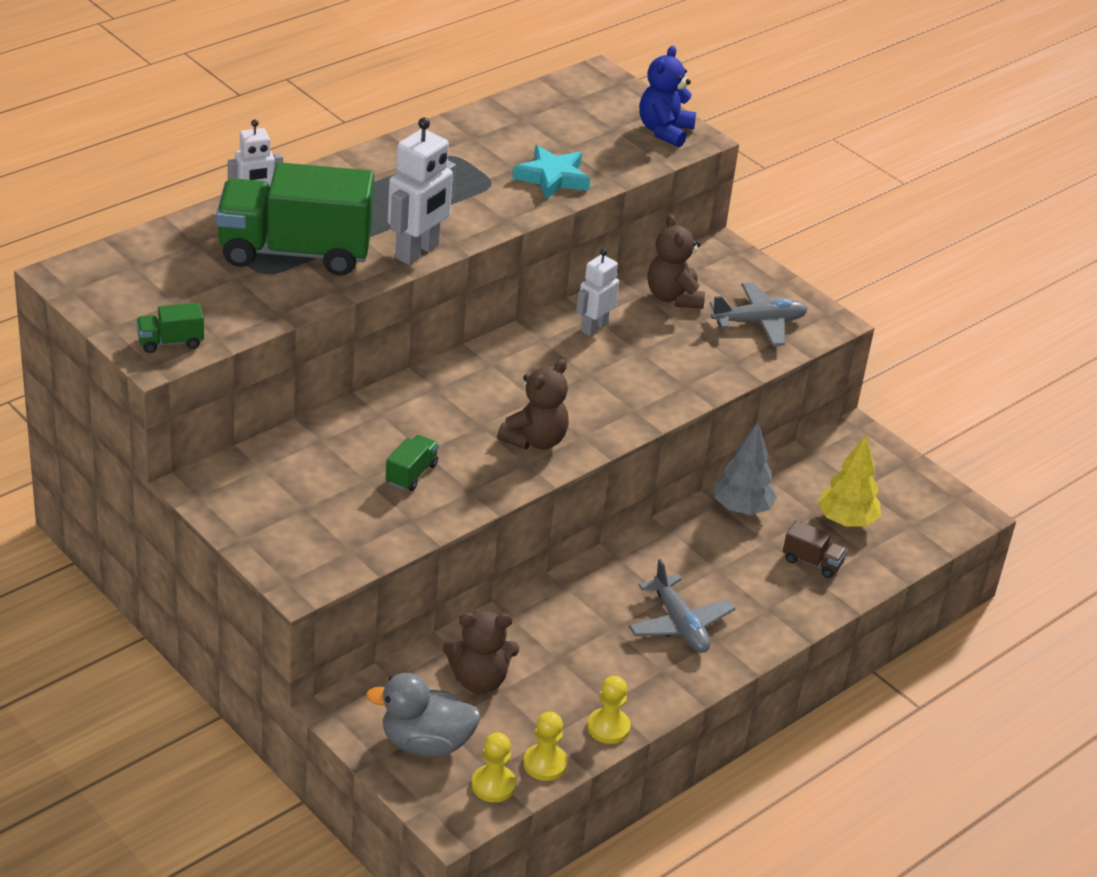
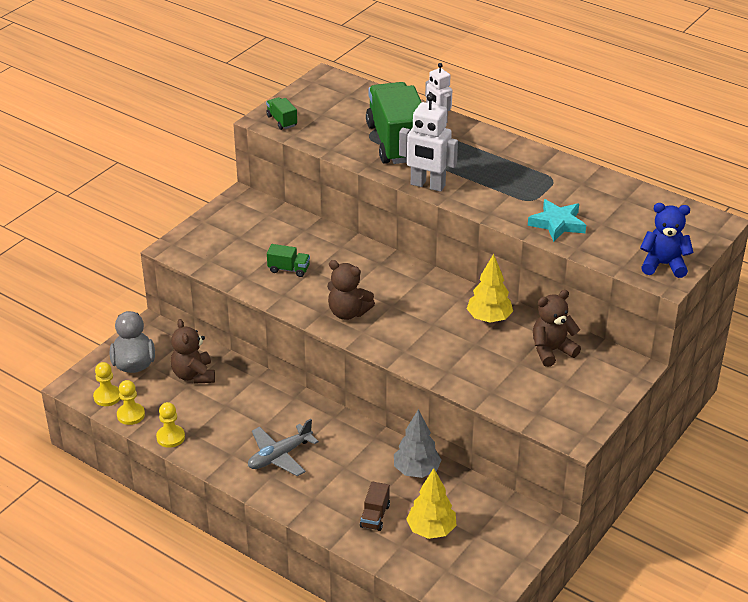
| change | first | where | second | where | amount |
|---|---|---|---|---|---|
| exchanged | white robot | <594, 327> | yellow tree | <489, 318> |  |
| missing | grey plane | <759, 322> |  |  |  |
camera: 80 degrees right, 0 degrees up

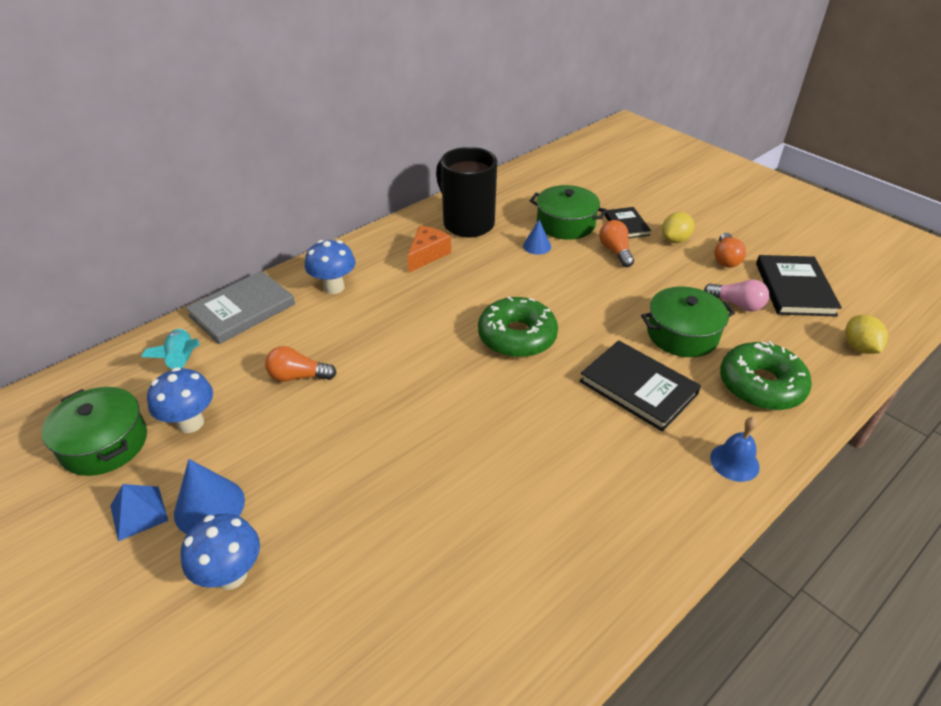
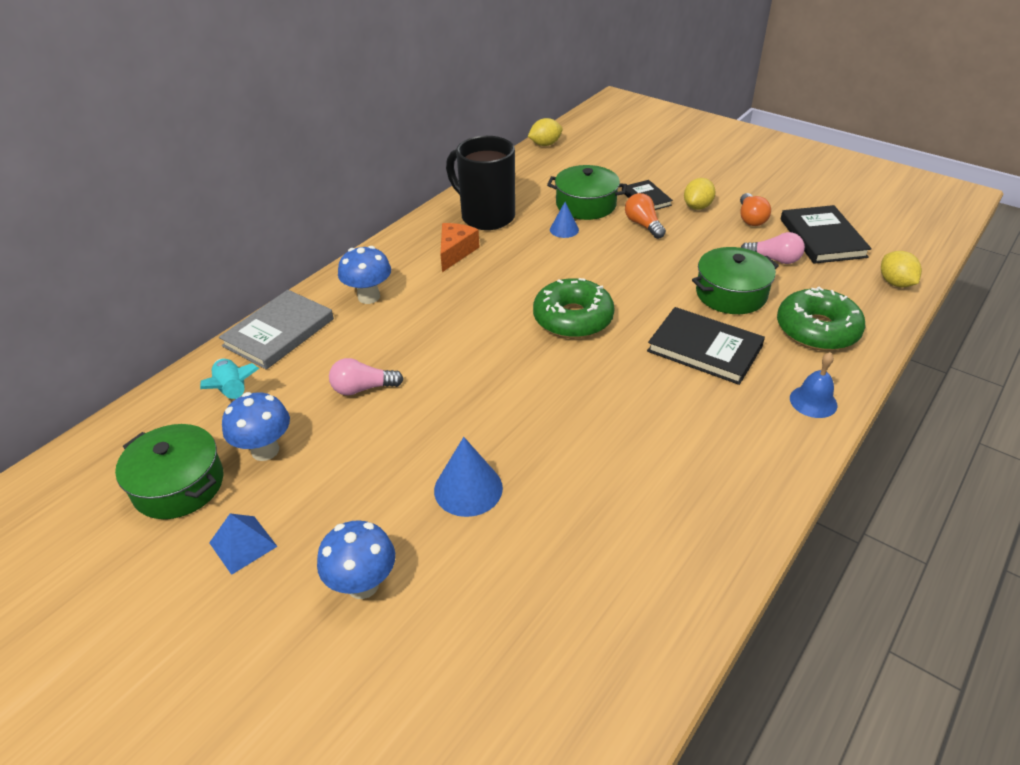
| change | first | where | second | where | amount |
|---|---|---|---|---|---|
| colour | orange light bulb | <298, 376> | pink light bulb | <363, 388> |  |
| relocated | blue cone | <209, 506> |  | <468, 489> |  |
| appeared |  |  | yellow lemon | <545, 144> |  |
camera: 10 degrees left, 0 degrees up

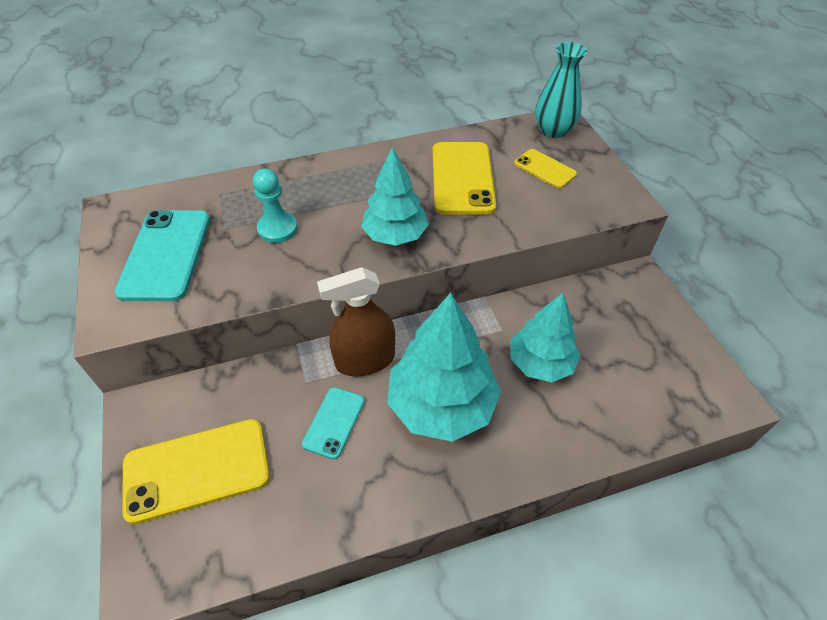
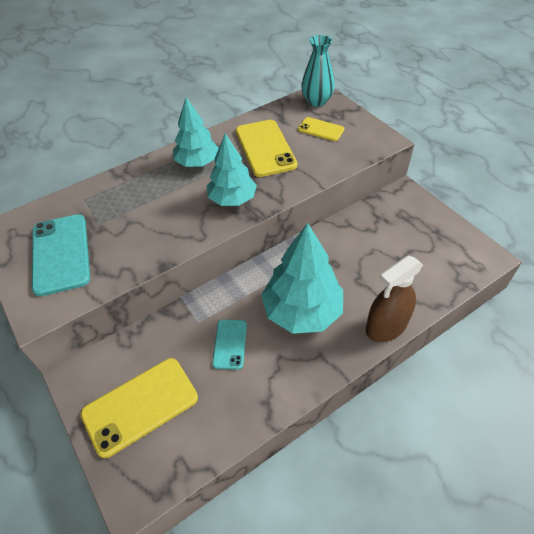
| change | first | where | second | where | amount |
|---|---|---|---|---|---|
| relocated | turquoise tree | <540, 362> |  | <197, 162> |  |
| relocated | brown spray bottle | <365, 360> |  | <386, 326> |  |
| missing | turquoise pawn | <277, 229> |  |  |  |
camera: 15 degrees left, 0 degrees up

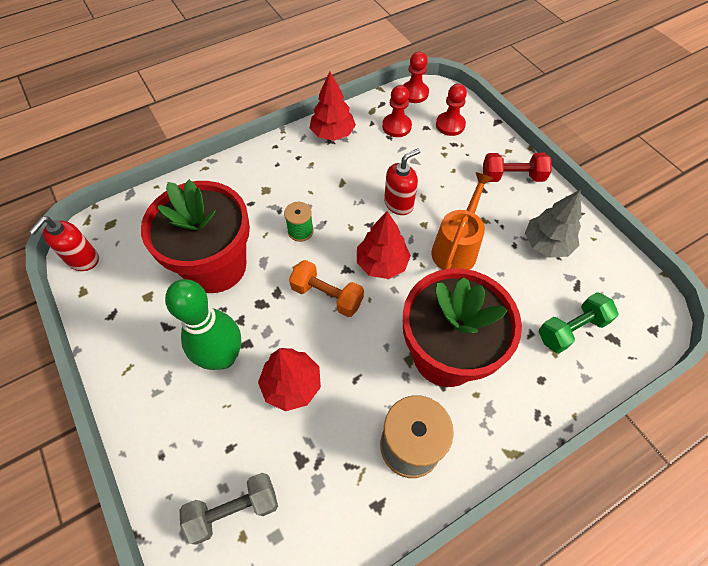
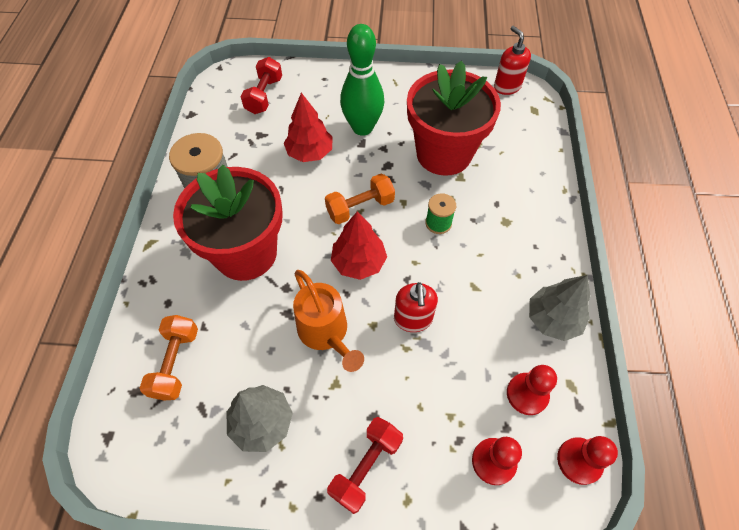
| change | first | where | second | where | amount |
|---|---|---|---|---|---|
| colour | green dumbbell | <571, 329> | orange dumbbell | <176, 363> |  |
| colour | grey dumbbell | <234, 509> | red dumbbell | <264, 96> |  |
| colour | red tree | <332, 133> | grey tree | <553, 319> |  |
camera: 125 degrees right, 0 degrees up

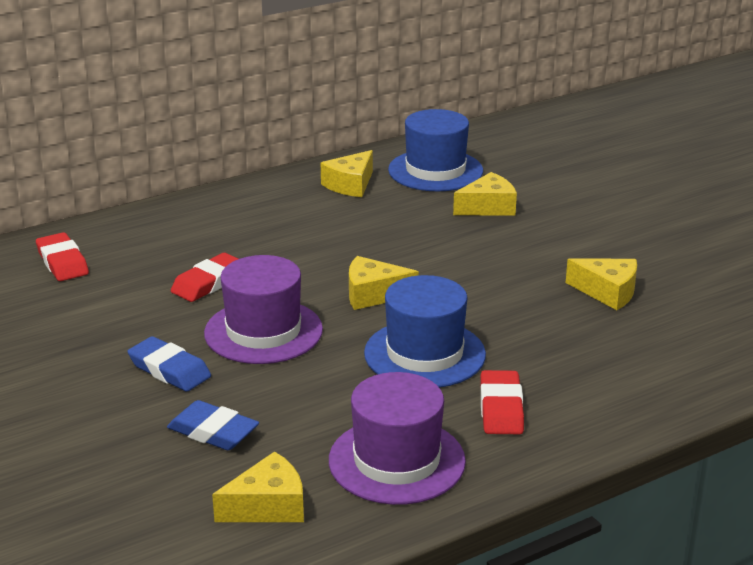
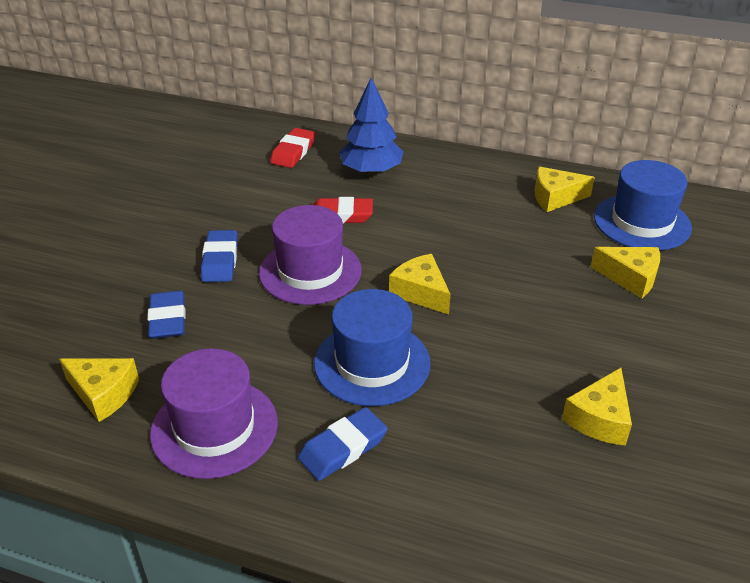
| change | first | where | second | where | amount |
|---|---|---|---|---|---|
| colour | red eraser | <501, 408> | blue eraser | <343, 448> |  |
| appeared |  |  | blue tree | <371, 171> |  |
| spun | yellow cheese | <607, 292> |  | <600, 419> | 45 degrees clockwise |
camera: 50 degrees right, 10 degrees up

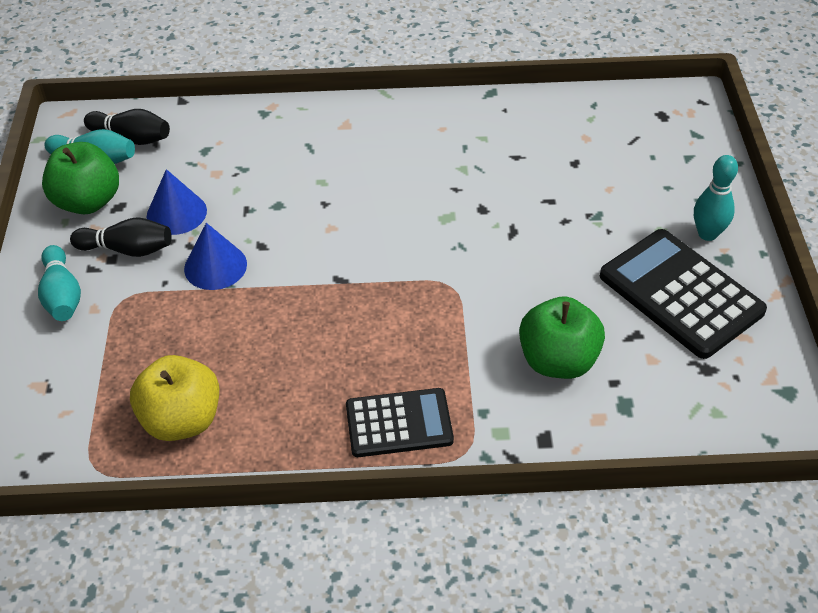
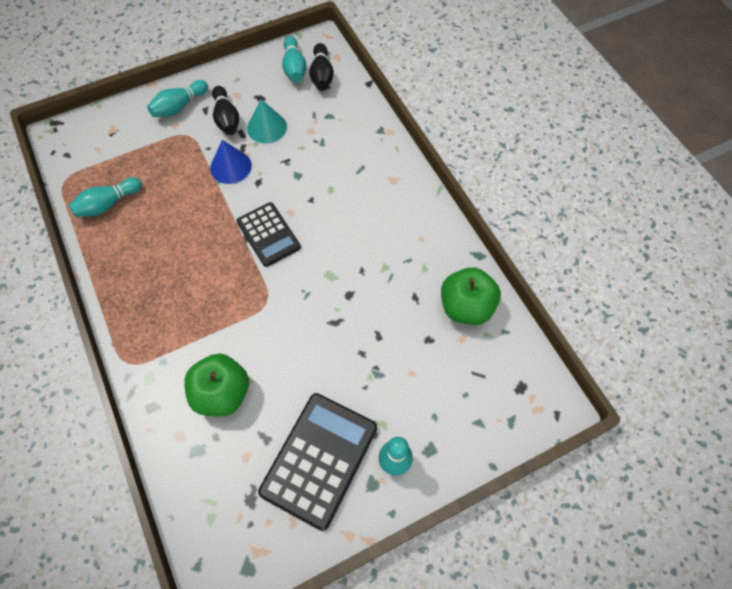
| change | first | where | second | where | amount |
|---|---|---|---|---|---|
| exchanged | yellow apple | <182, 420> | turquoise bowling pin | <108, 204> |  |
| relocated | black calculator | <399, 423> |  | <268, 234> |  |
| colour | blue cone | <176, 213> | turquoise cone | <267, 127> |  |
| relocated | green apple | <88, 202> |  | <466, 307> |  |
camera: 65 degrees right, 15 degrees up

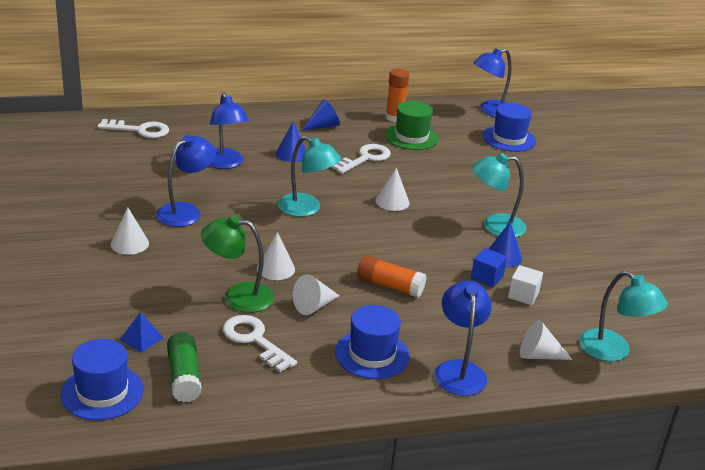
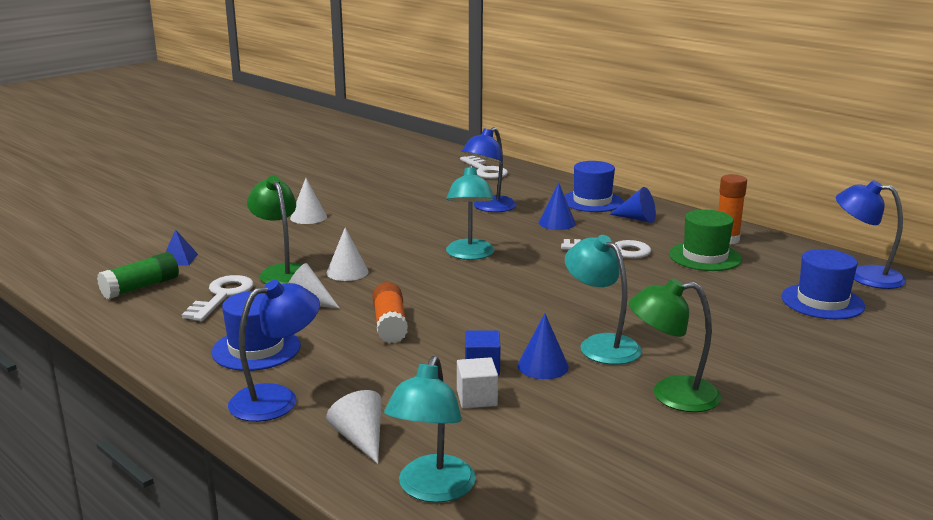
| change | first | where | second | where | amount |
|---|---|---|---|---|---|
| relocated | blue hat | <102, 392> |  | <592, 201> |  |
| appeared |  |  | green lamp | <671, 395> |  |
| missing | blue lamp | <186, 211> |  |  |  |
| missing | white cone | <392, 201> |  |  |  |
camera: 60 degrees right, 10 degrees down

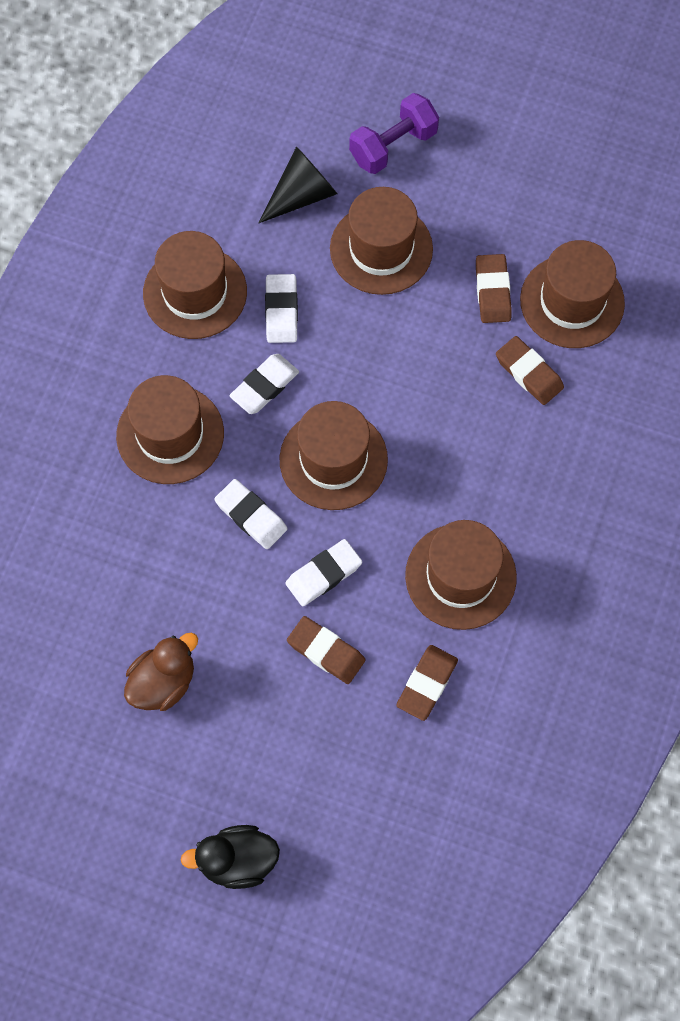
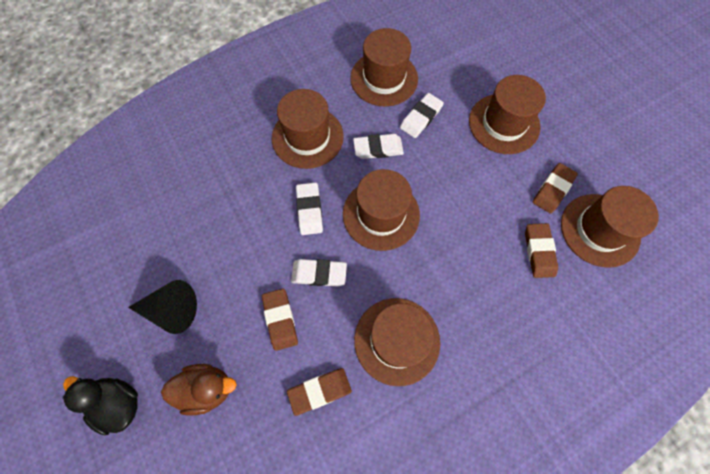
| change | first | where | second | where | amount |
|---|---|---|---|---|---|
| relocated | black cone | <302, 195> |  | <171, 310> |  |
| relocated | brown duck | <163, 682> |  | <207, 388> |  |
| missing | purple dumbbell | <393, 146> |  |  |  |
camera: 40 degrees right, 0 degrees up

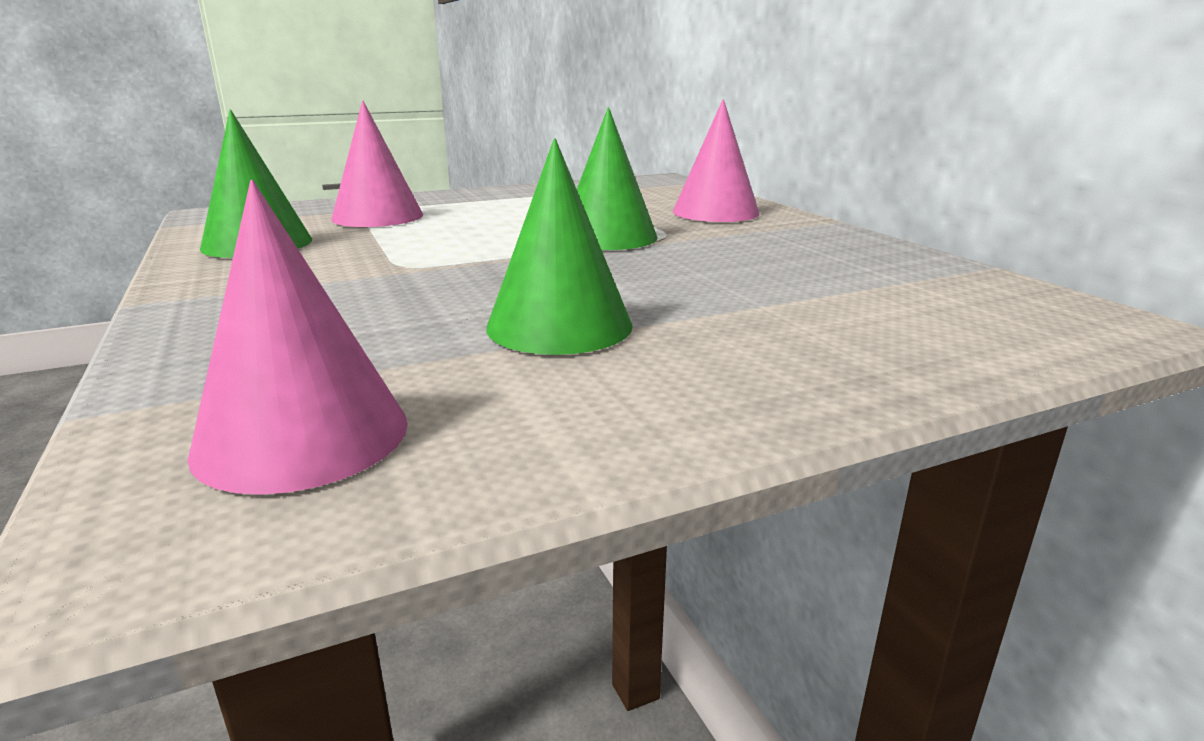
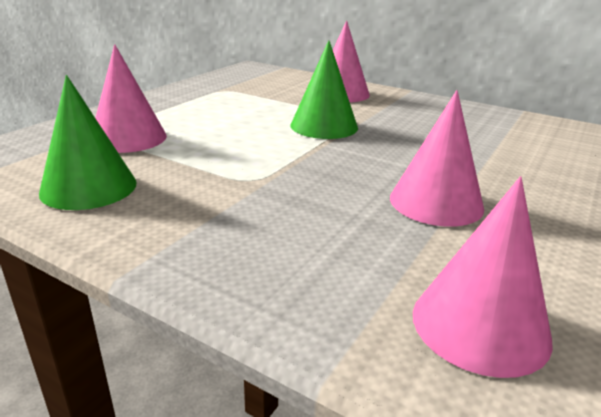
| change | first | where | second | where | amount |
|---|---|---|---|---|---|
| colour | green cone | <559, 326> | pink cone | <436, 202> |  |
camera: 35 degrees left, 5 degrees up

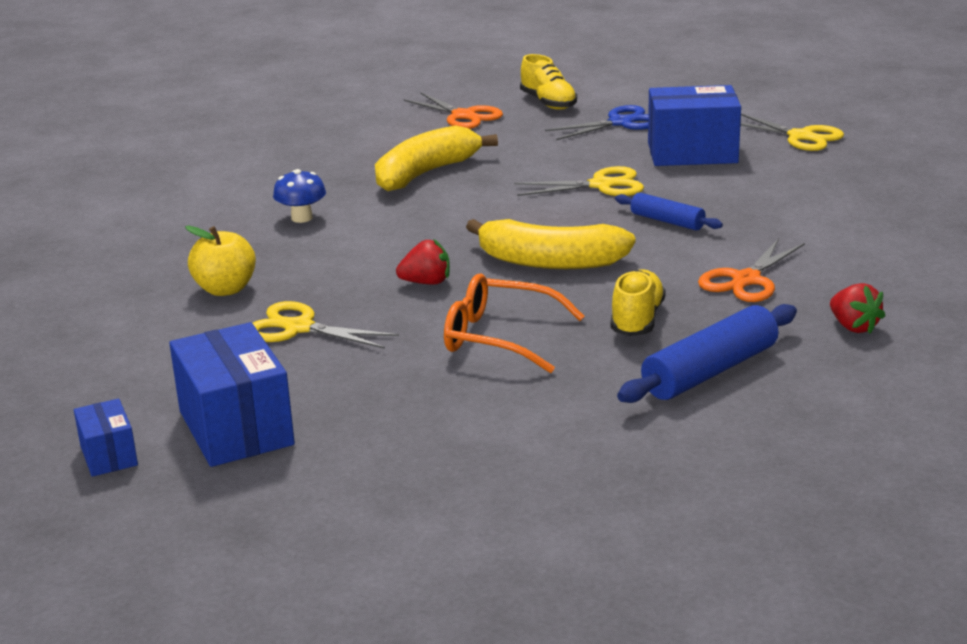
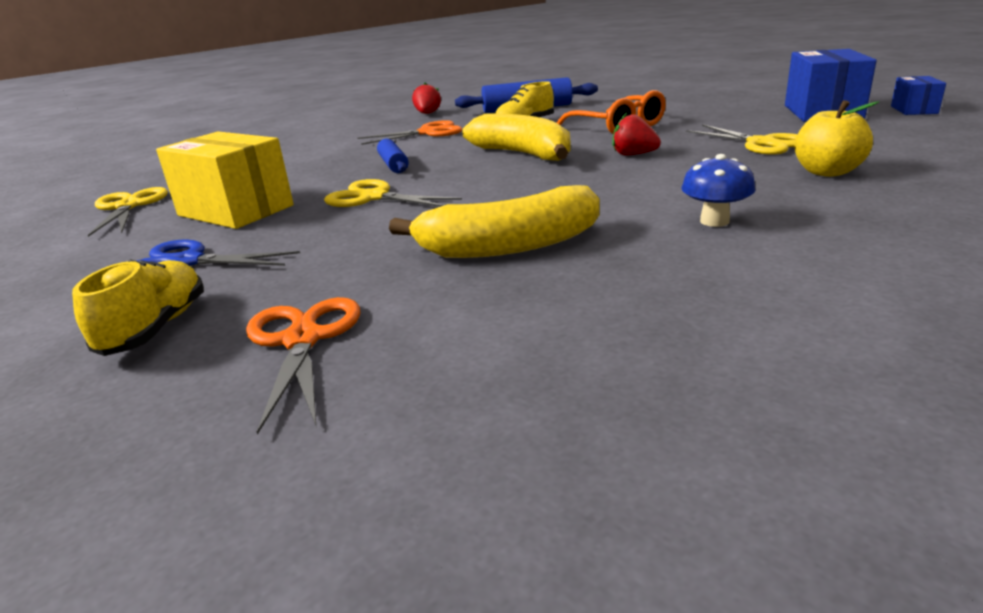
| change | first | where | second | where | amount |
|---|---|---|---|---|---|
| colour | blue box | <692, 153> | yellow box | <235, 210> |  |
camera: 145 degrees left, 0 degrees up

